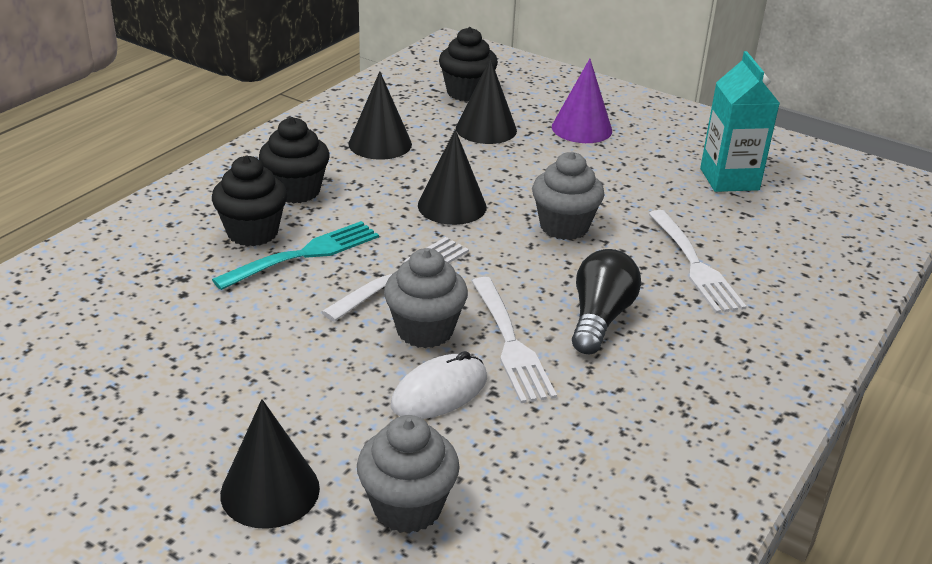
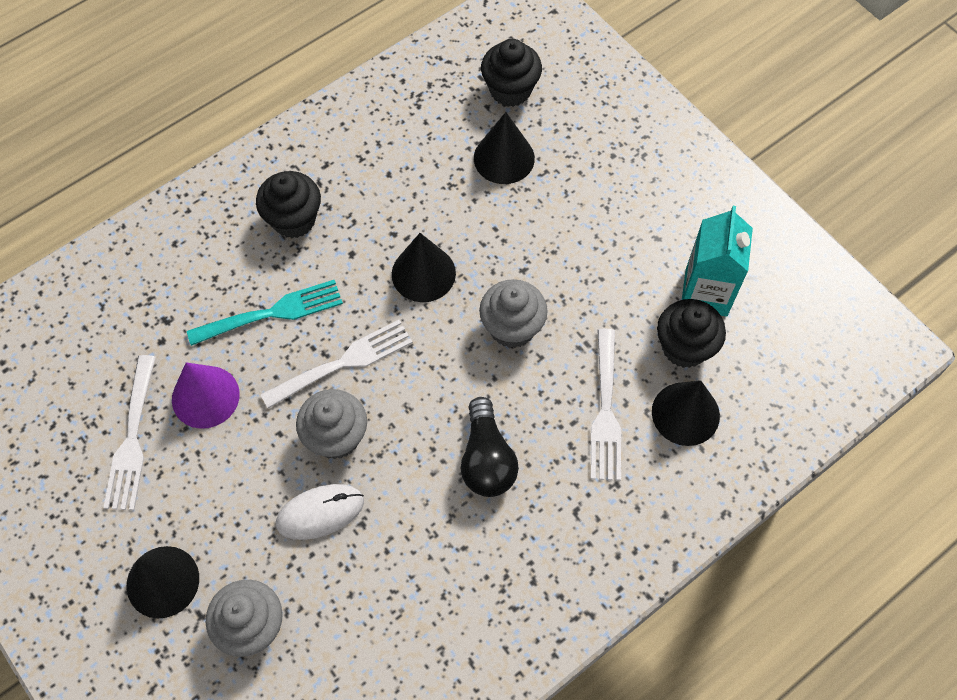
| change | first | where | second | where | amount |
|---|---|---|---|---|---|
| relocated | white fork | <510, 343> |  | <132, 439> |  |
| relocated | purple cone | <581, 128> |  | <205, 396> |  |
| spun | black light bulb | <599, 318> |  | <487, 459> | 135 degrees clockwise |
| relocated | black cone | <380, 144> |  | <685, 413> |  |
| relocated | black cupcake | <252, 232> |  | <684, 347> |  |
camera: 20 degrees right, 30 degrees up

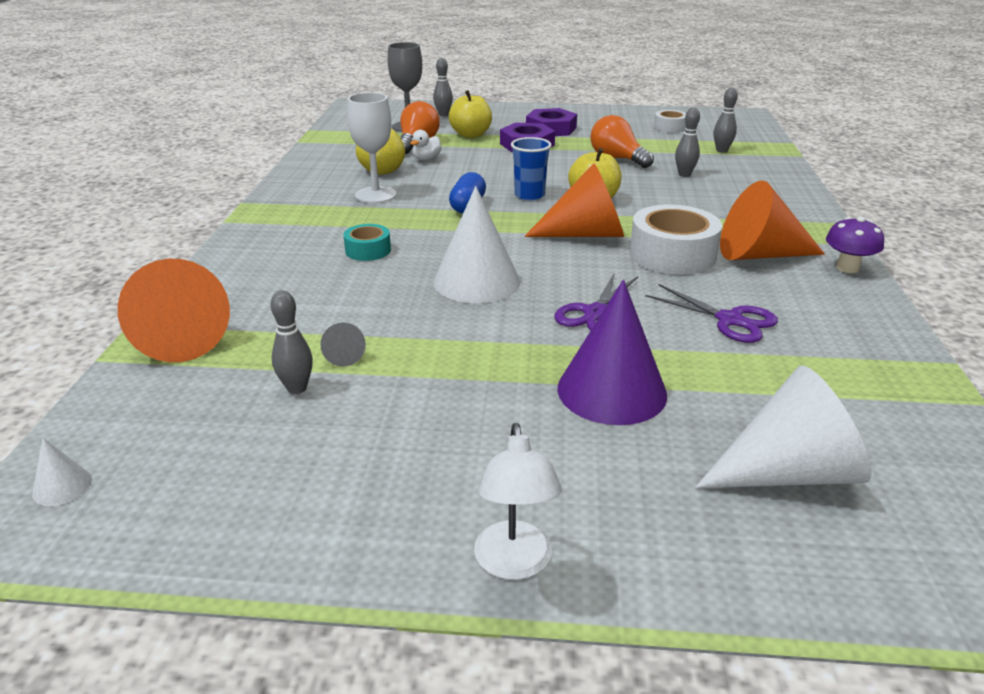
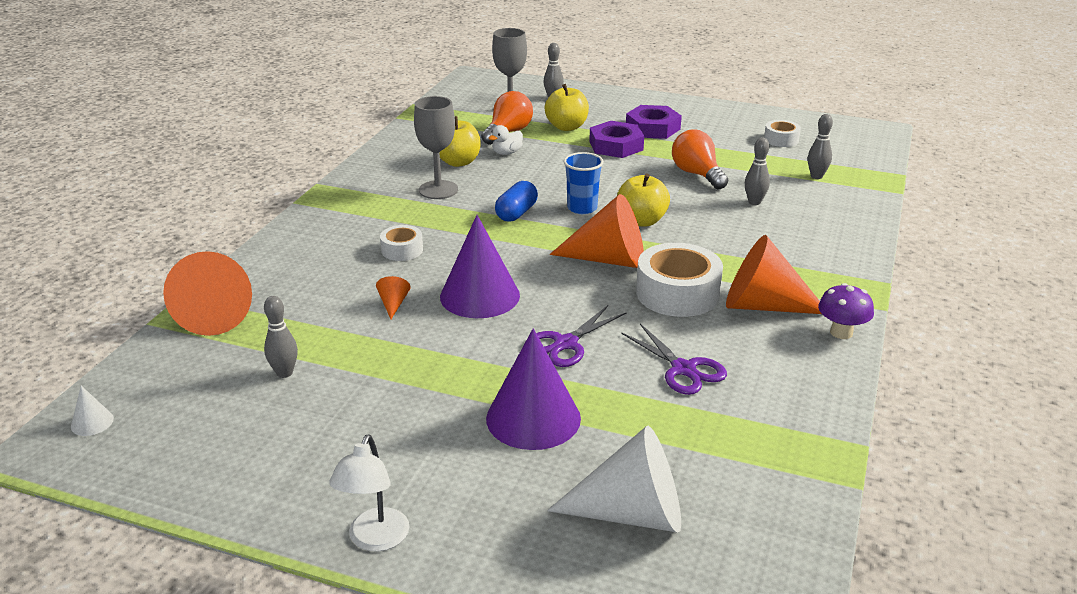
| change | first | where | second | where | amount |
|---|---|---|---|---|---|
| appeared |  |  | orange cone | <393, 304> |  |
| colour | turquoise tape | <368, 250> | white tape | <402, 250> |  |
| colour | white goblet | <376, 195> | grey goblet | <438, 190> |  |
| colour | white cone | <476, 281> | purple cone | <479, 296> |  |
| missing | grey cone | <344, 355> |  |  |  |
camera: 15 degrees right, 0 degrees up

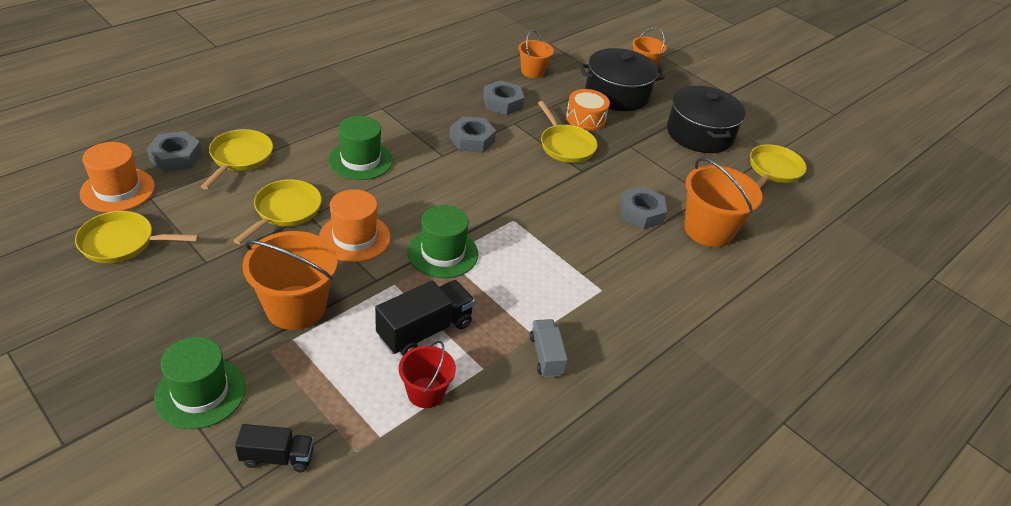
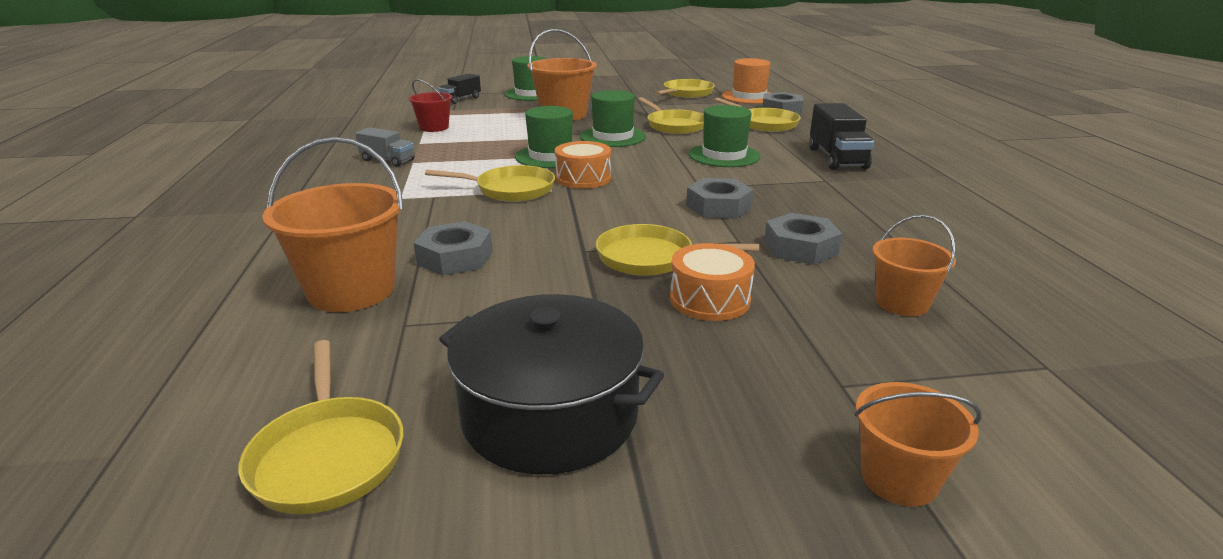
| change | first | where | second | where | amount |
|---|---|---|---|---|---|
| appeared |  |  | yellow pan | <510, 190> |  |
| appeared |  |  | orange drum | <583, 178> |  |
| colour | orange hat | <354, 237> | green hat | <613, 137> |  |
| relocated | black truck | <425, 330> |  | <837, 158> |  |
| missing | black pot | <617, 94> |  |  |  |
camera: 130 degrees right, 15 degrees down

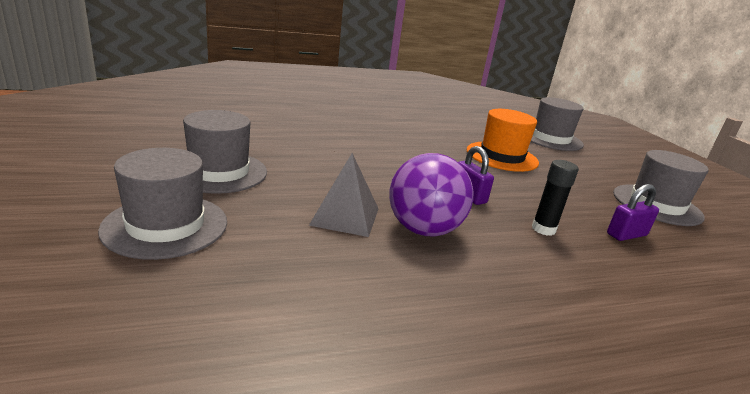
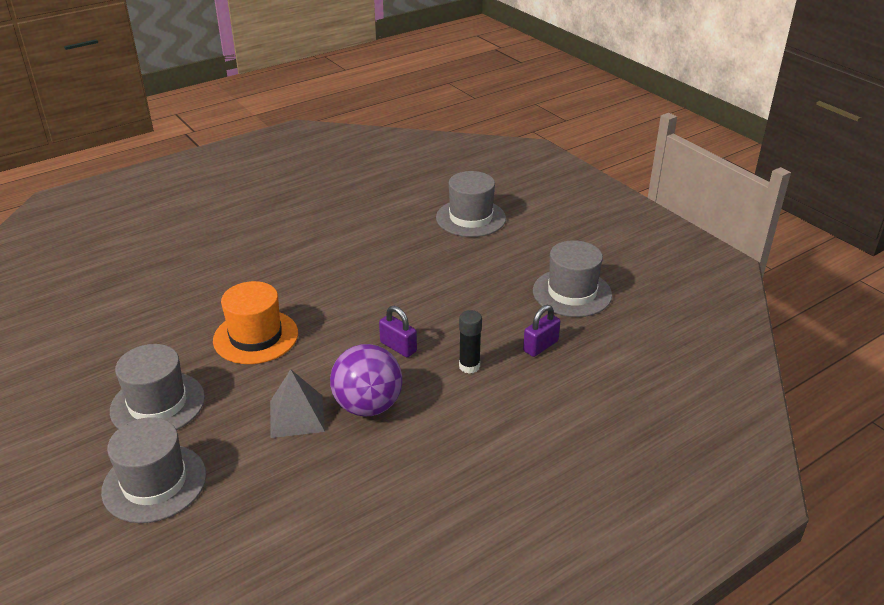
| change | first | where | second | where | amount |
|---|---|---|---|---|---|
| relocated | orange hat | <502, 156> |  | <256, 337> |  |
camera: 15 degrees left, 10 degrees up

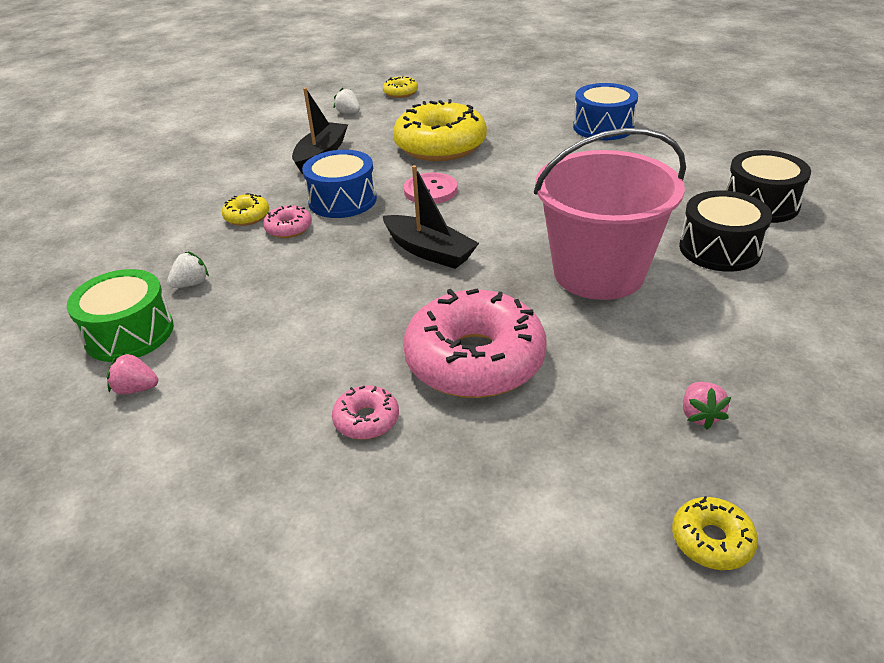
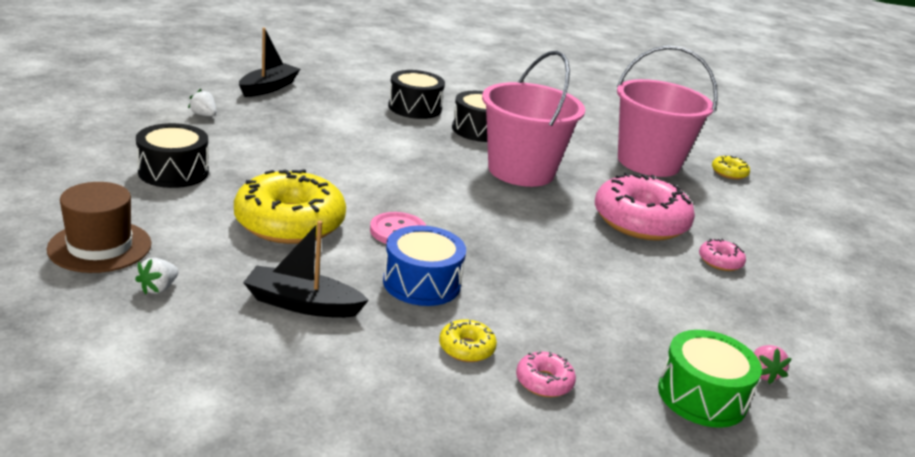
| change | first | where | second | where | amount |
|---|---|---|---|---|---|
| exchanged | yellow donut | <400, 93> | brown hat | <100, 246> |  |
| appeared |  |  | black drum | <173, 172> |  |
| relocated | white strawberry | <191, 284> |  | <204, 115> |  |
| relocated | black boat | <429, 251> |  | <268, 88> |  |
| relocated | pink donut | <289, 228> |  | <544, 382> |  |
| exchanged | pink strawberry | <700, 415> | pink bucket | <648, 162> |  |
| missing | blue drum | <603, 127> |  |  |  |
camera: 105 degrees left, 10 degrees down

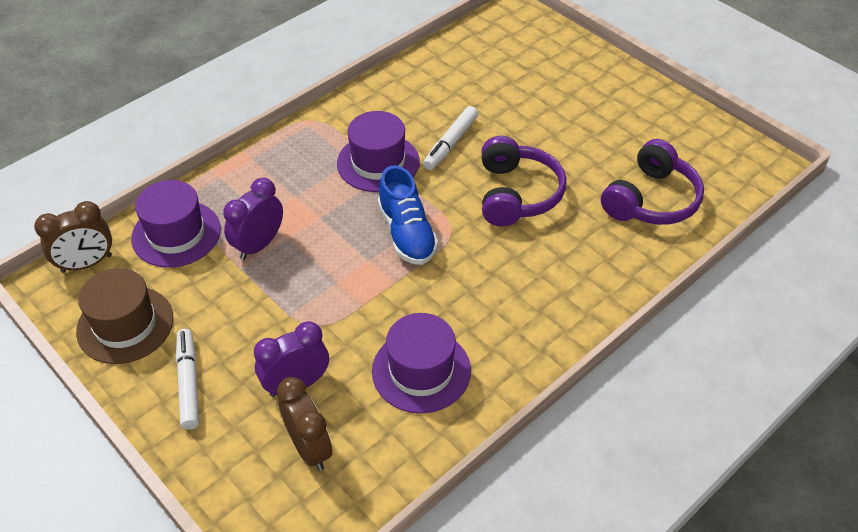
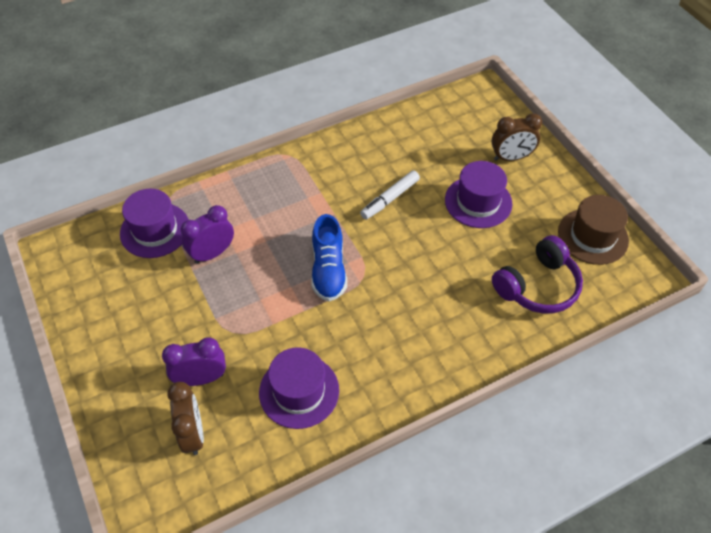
| change | first | where | second | where | amount |
|---|---|---|---|---|---|
| relocated | purple hat | <378, 162> |  | <478, 202> |  |
| relocated | brown clock | <86, 263> |  | <511, 157> |  |
| relocated | brown hat | <125, 324> |  | <592, 236> |  |
| missing | white marker | <189, 383> |  |  |  |
| missing | purple headphones | <516, 194> |  |  |  |
camera: 15 degrees right, 5 degrees up

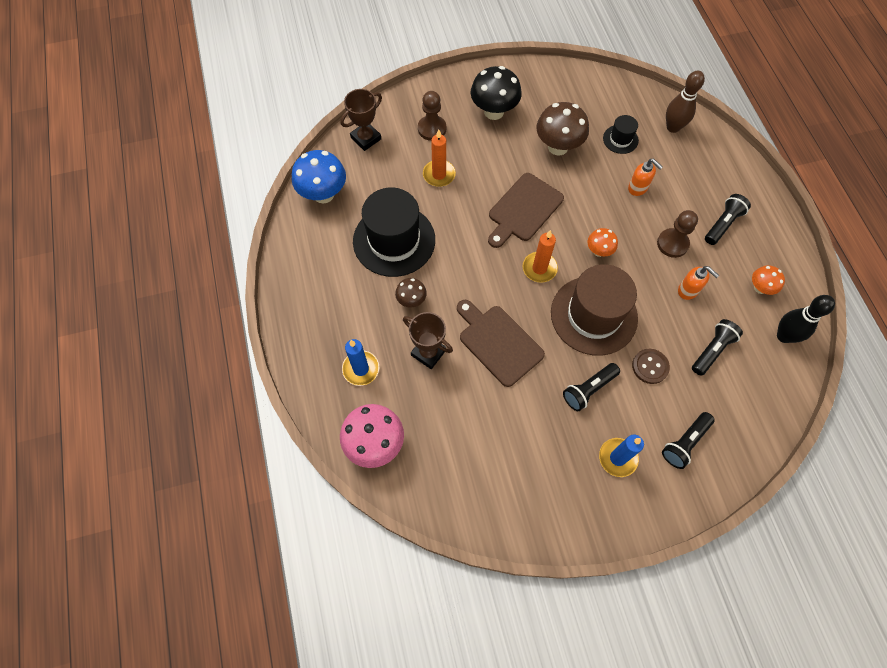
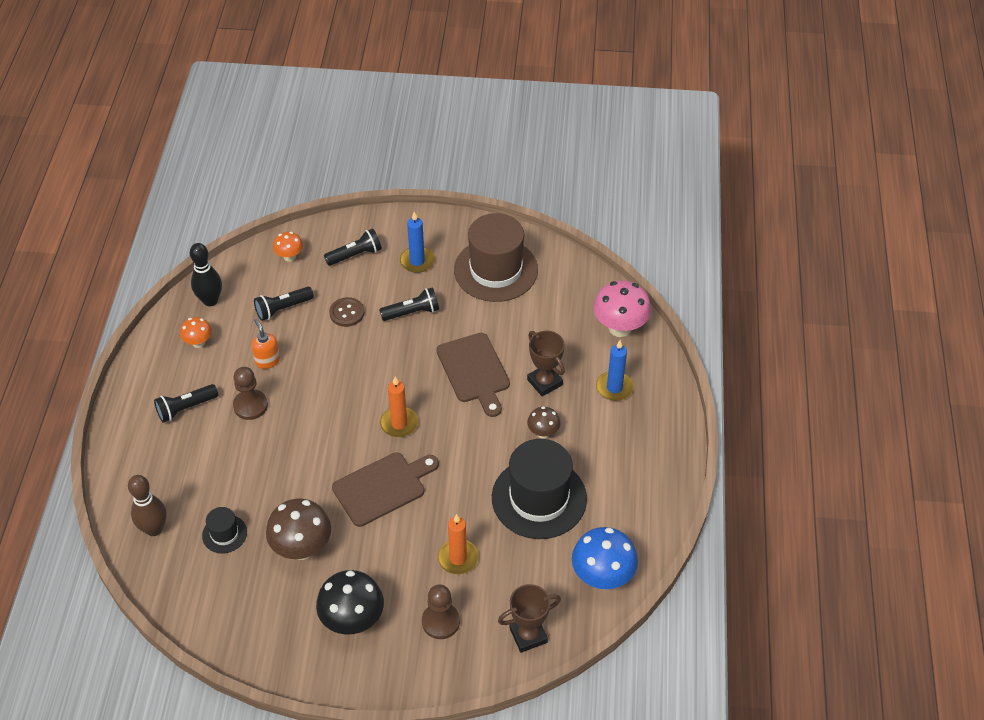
| change | first | where | second | where | amount |
|---|---|---|---|---|---|
| relocated | orange mushroom | <599, 251> |  | <289, 257> |  |
| relocated | brown hat | <593, 315> |  | <496, 270> |  |
| missing | orange soap dispenser | <638, 188> |  |  |  |
camera: 160 degrees left, 15 degrees down

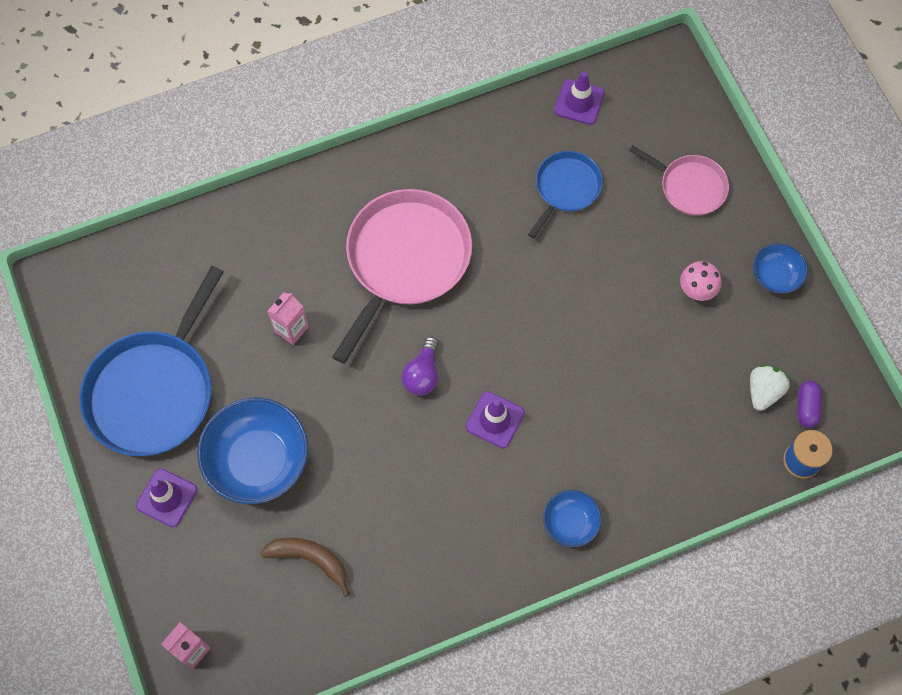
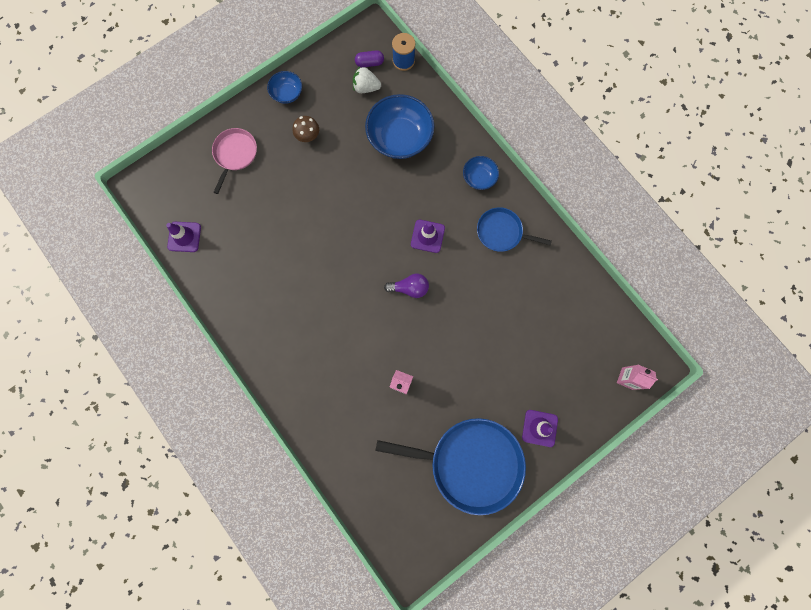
| change | first | where | second | where | amount |
|---|---|---|---|---|---|
| colour | pink mushroom | <697, 290> | brown mushroom | <308, 136> |  |
| relocated | blue bowl | <258, 460> |  | <400, 137> |  |
| relocated | blue pan | <566, 188> |  | <502, 232> |  |
| missing | brown banana | <310, 559> |  |  |  |
| missing | pink pan | <405, 260> |  |  |  |
camera: 105 degrees left, 10 degrees up

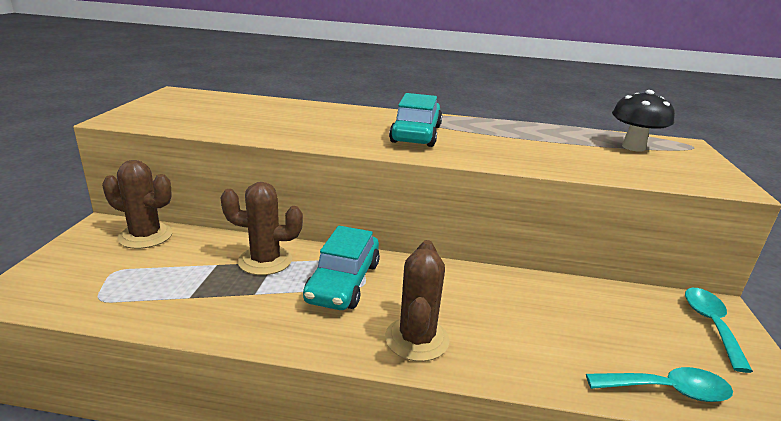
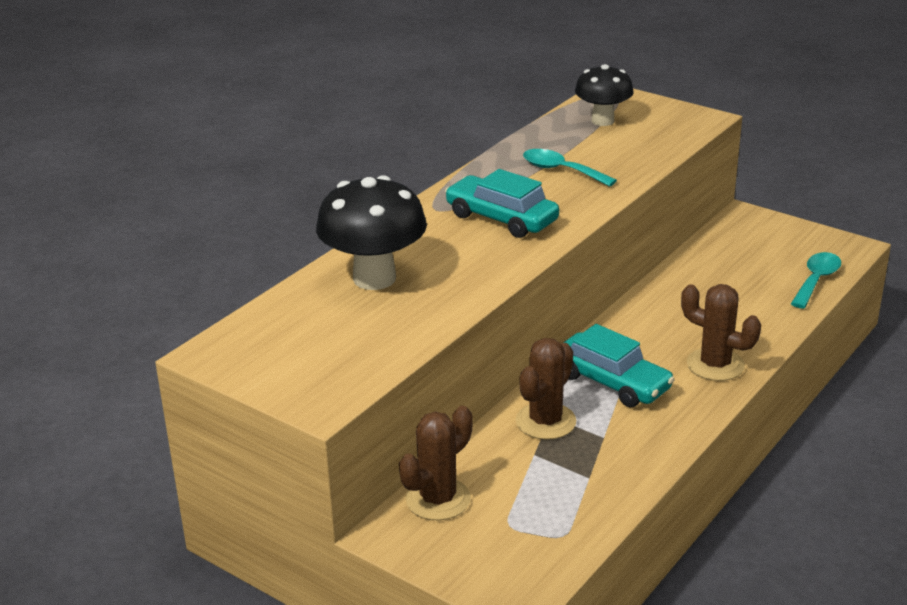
| change | first | where | second | where | amount |
|---|---|---|---|---|---|
| appeared |  |  | black mushroom | <374, 278> |  |
| relocated | turquoise spoon | <711, 324> |  | <561, 170> |  |
camera: 60 degrees left, 5 degrees up

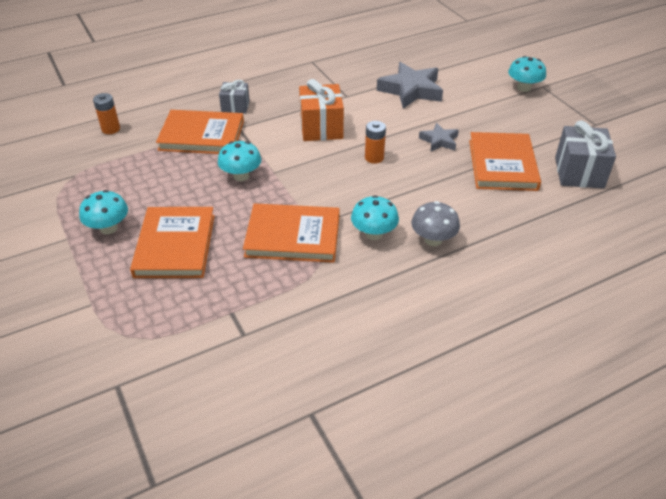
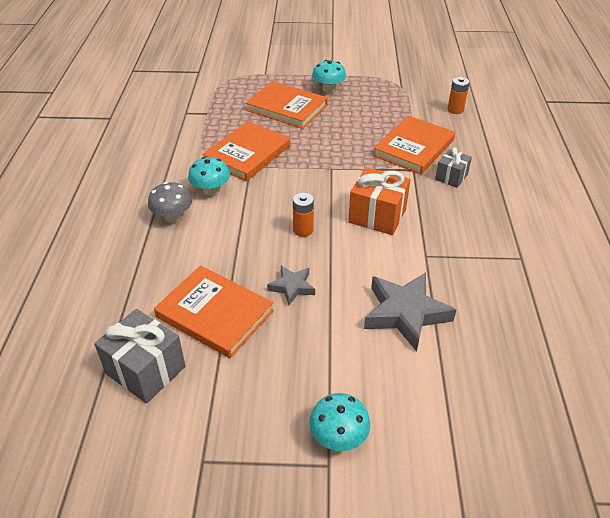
| change | first | where | second | where | amount |
|---|---|---|---|---|---|
| missing | turquoise mushroom | <241, 176> |  |  |  |
camera: 120 degrees right, 0 degrees up

